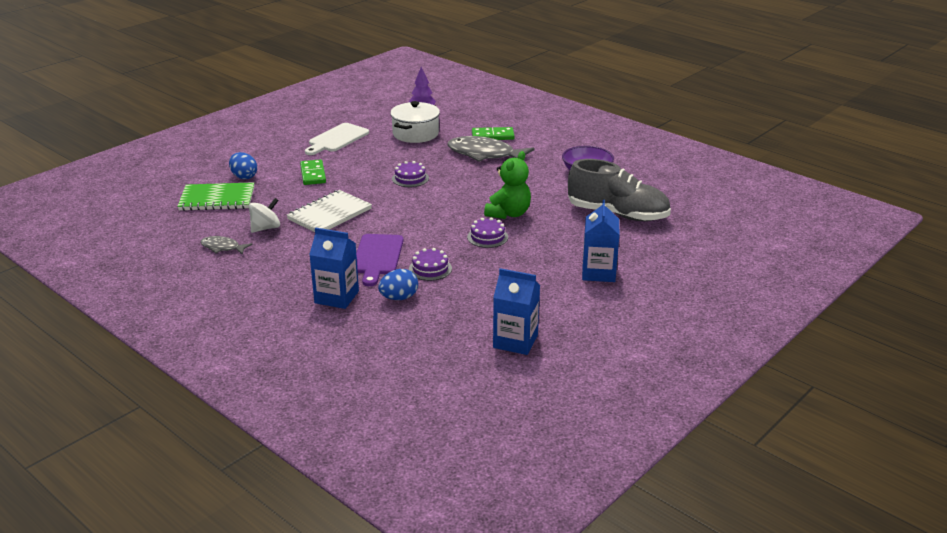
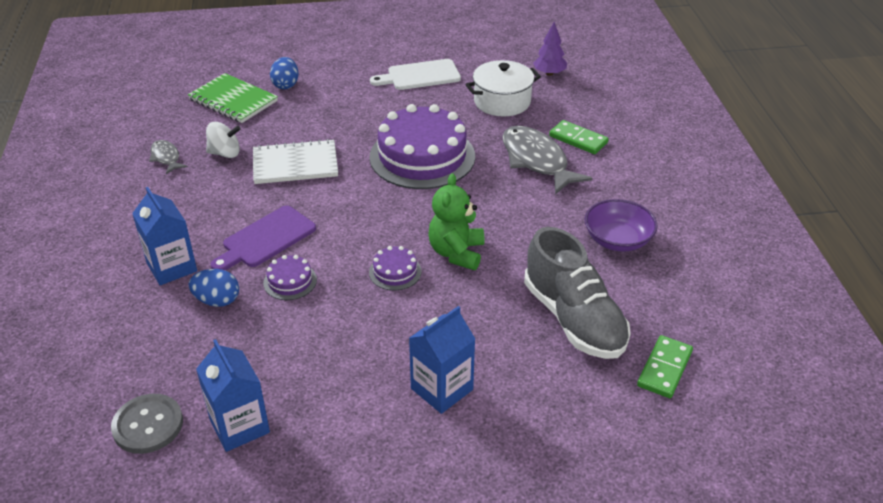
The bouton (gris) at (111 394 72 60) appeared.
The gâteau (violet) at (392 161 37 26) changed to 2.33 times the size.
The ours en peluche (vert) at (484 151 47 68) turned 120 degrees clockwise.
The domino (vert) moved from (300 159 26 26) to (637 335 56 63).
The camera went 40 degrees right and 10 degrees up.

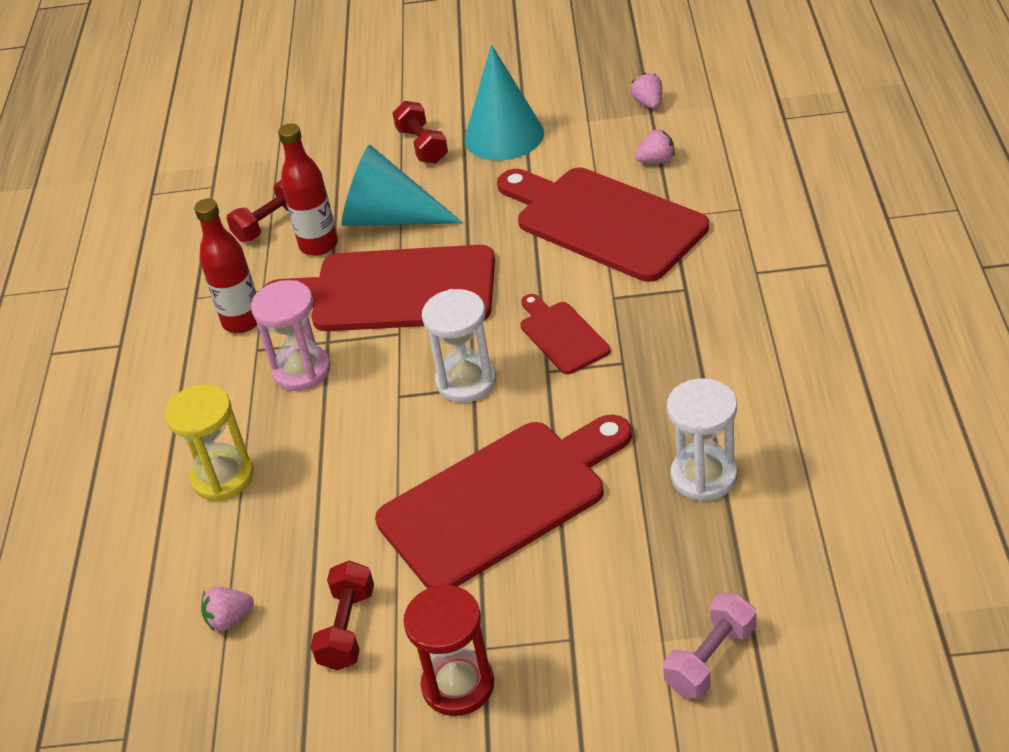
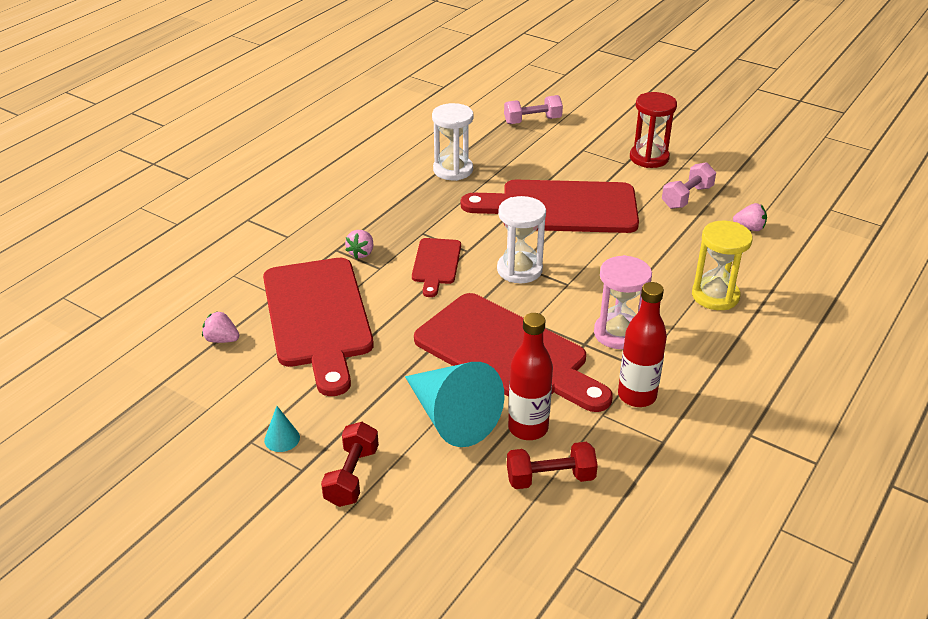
The cône (turquoise) at (465 45 79 115) changed to 0.41 times the size.
The fraise (rose) moved from (631 72 31 37) to (345 230 28 29).
The haltère (rouge) at (310 560 64 110) became the haltère (rose) at (662 162 54 47).
The camera went 150 degrees left and 5 degrees down.

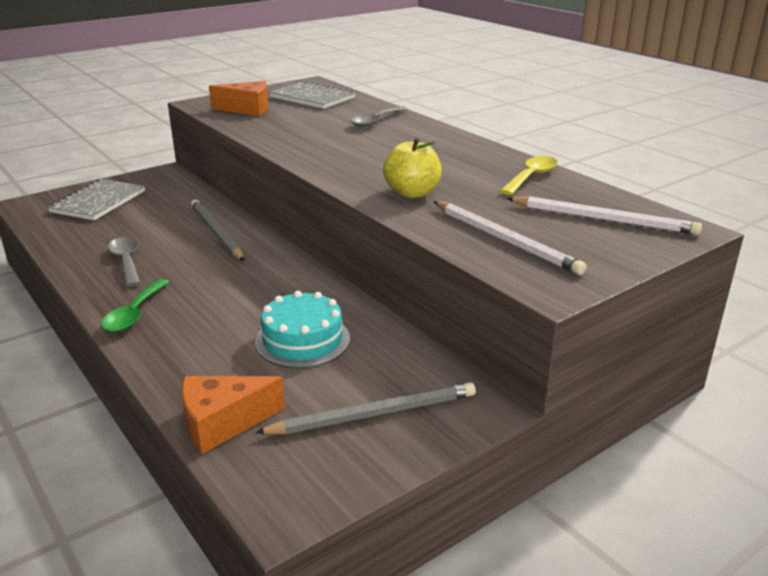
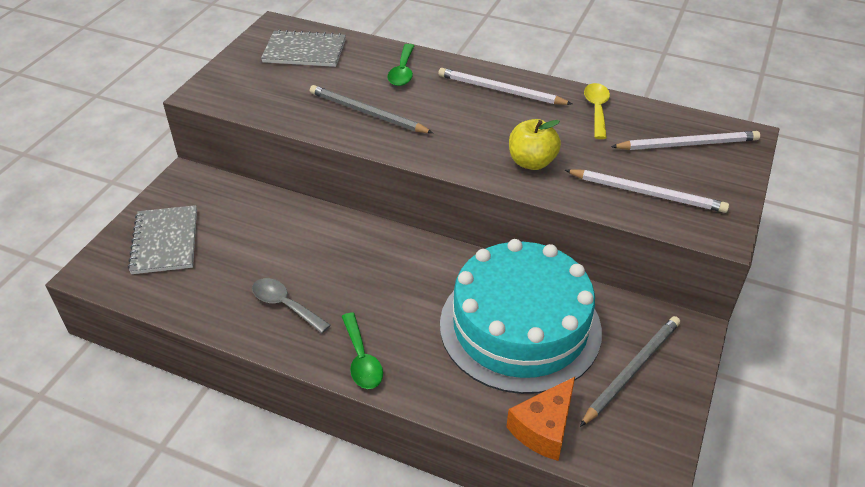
The crayon (gris) moved from (191 200 53 61) to (310 85 123 48).
The cuillère (gris) at (351 106 57 21) became the cuillère (vert) at (387 44 27 42).
The crayon (blanc) at (438 68 134 37) appeared.
The gâteau (turquoise) at (255 291 95 77) changed to 2.00 times the size.
The fromage (orange) at (209 81 60 35) disappeared.
The camera went 30 degrees left and 15 degrees up.

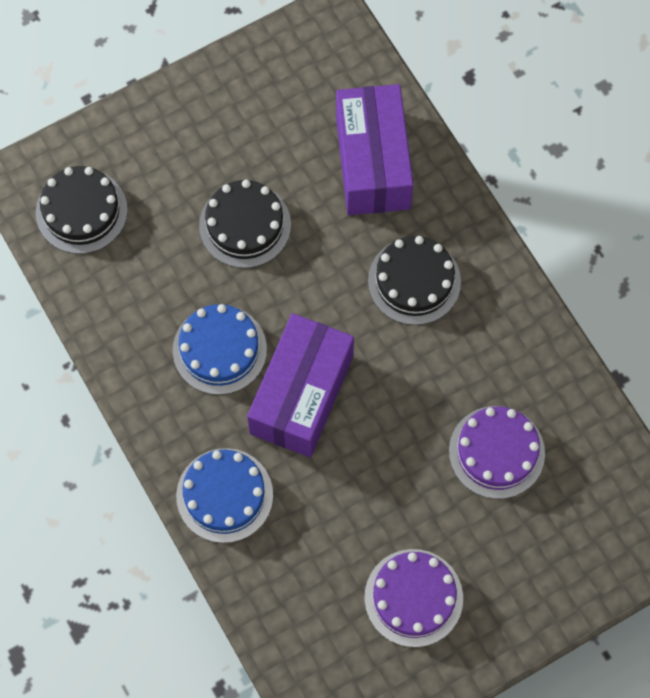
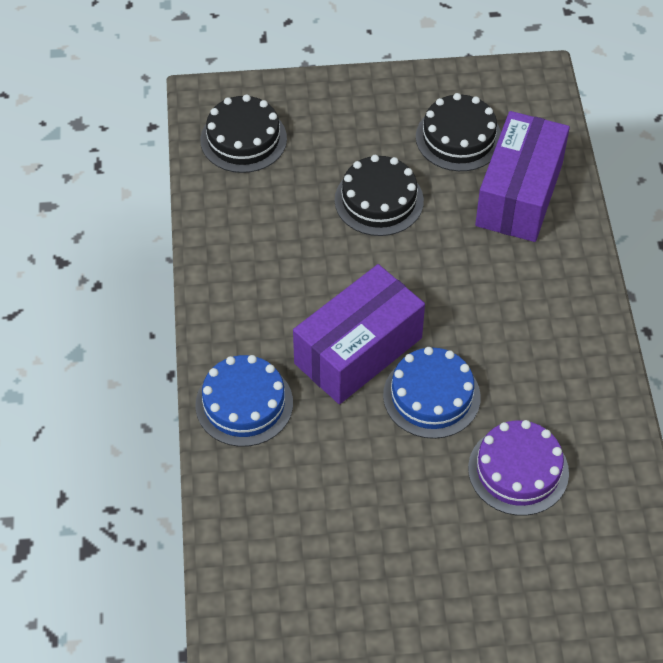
The gâteau (bleu) moved from (173 304 94 91) to (383 347 98 92).
The gâteau (noir) moved from (368 236 93 89) to (416 93 85 78).
The gâteau (violet) at (364 549 99 98) disappeared.
The camera went 25 degrees right and 15 degrees down.

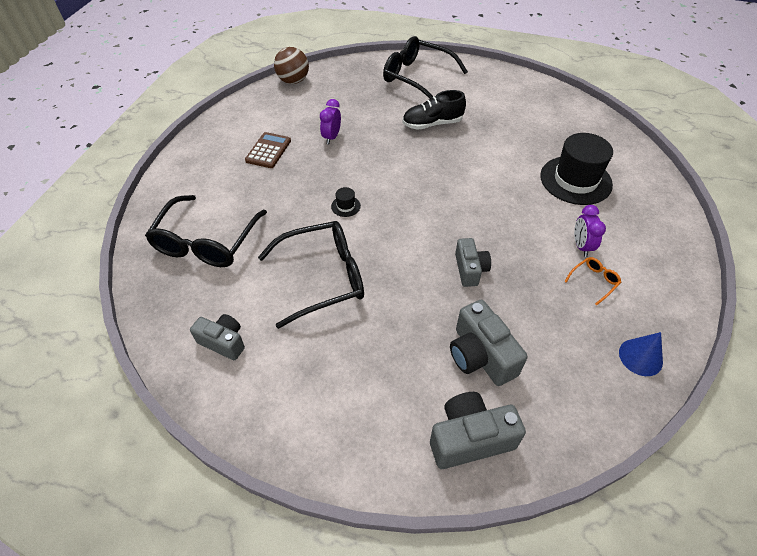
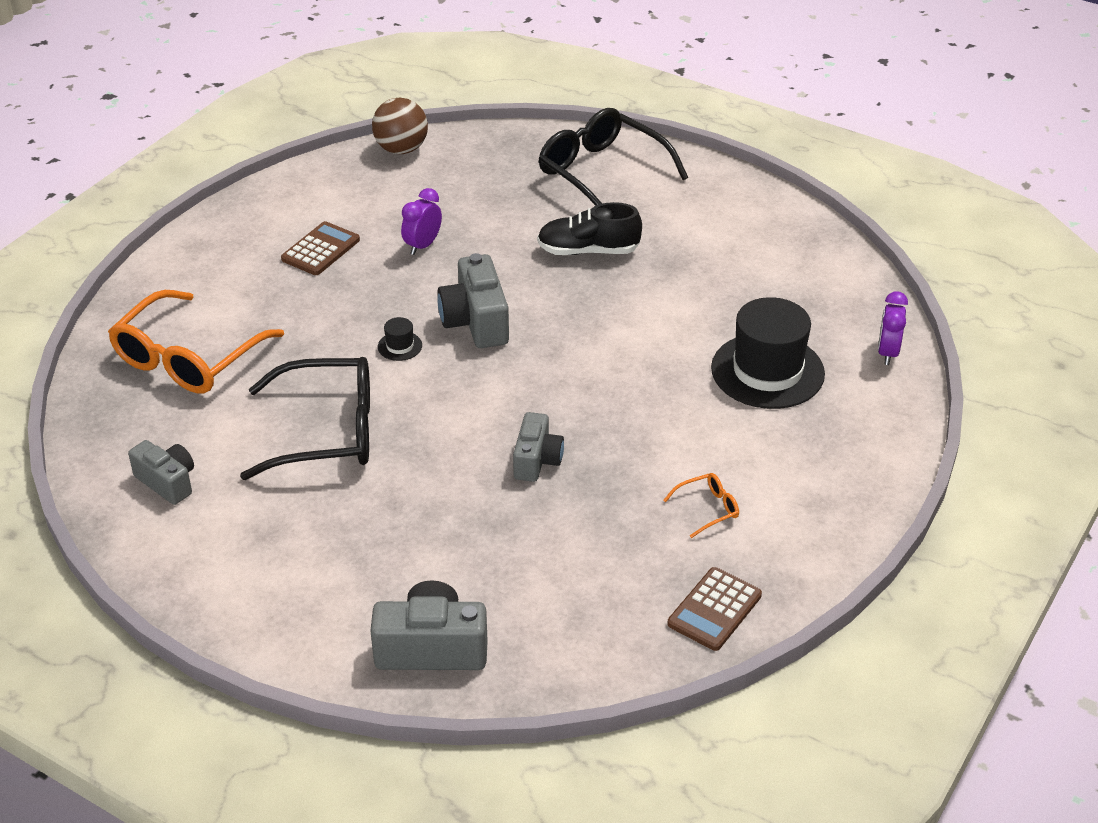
The lunettes (noir) at (145 195 122 72) became the lunettes (orange) at (108 290 176 104).
The appareil photo (gris) moved from (450 300 77 86) to (437 253 72 95).
The cône (bleu) at (619 332 44 44) was replaced by the calculatrice (marron) at (667 567 95 84).
The réveil (violet) moved from (574 205 32 52) to (878 291 30 74).
The camera went 15 degrees right and 10 degrees down.

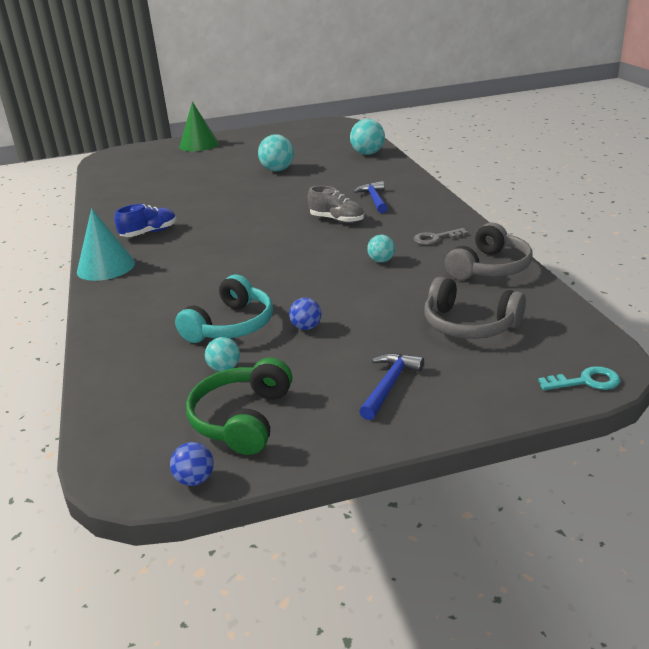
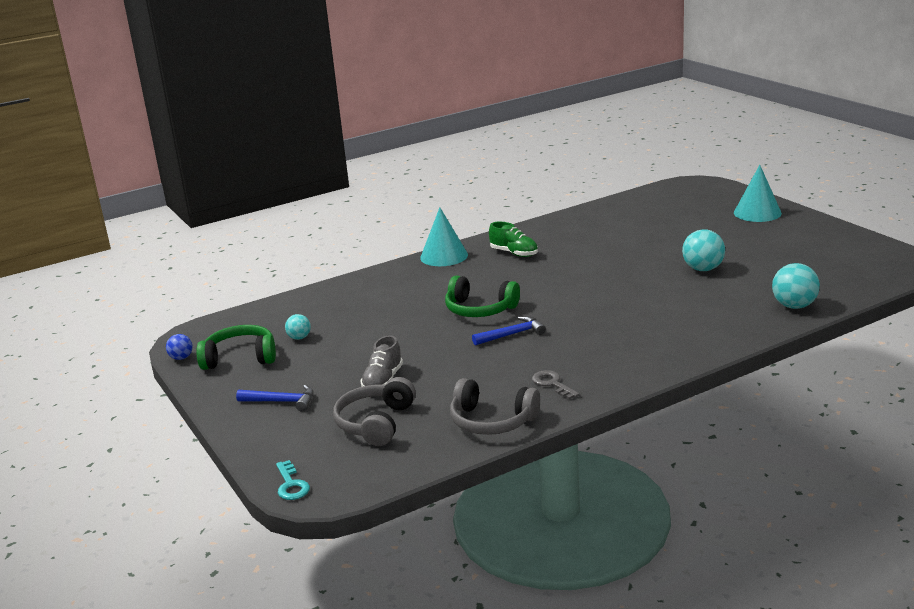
The chaussure (gris) moved from (308 186 56 37) to (360 335 43 52).
The casque audio (vert) at (445 276 75 41) appeared.
The marteau (bleu) moved from (353 181 34 32) to (472 316 74 30).
The chaussure (bleu) at (115 204 62 33) became the chaussure (vert) at (489 222 49 35).
The cône (vert) at (180 101 39 50) became the cône (turquoise) at (734 165 48 57).
The casque audio (turquoise) at (175 274 98 69) disappeared.
The balle (bleu) at (289 298 33 32) disappeared.
The balle (turquoise) at (367 235 28 28) disappeared.
The camera went 75 degrees right and 5 degrees down.

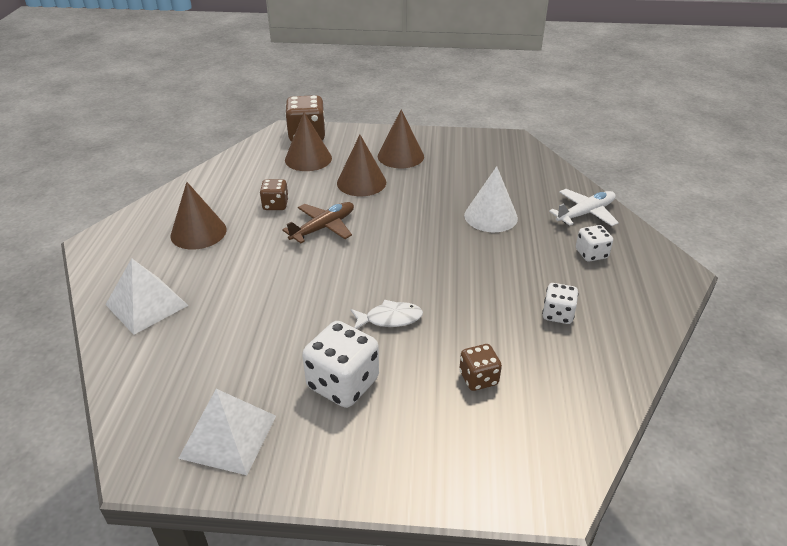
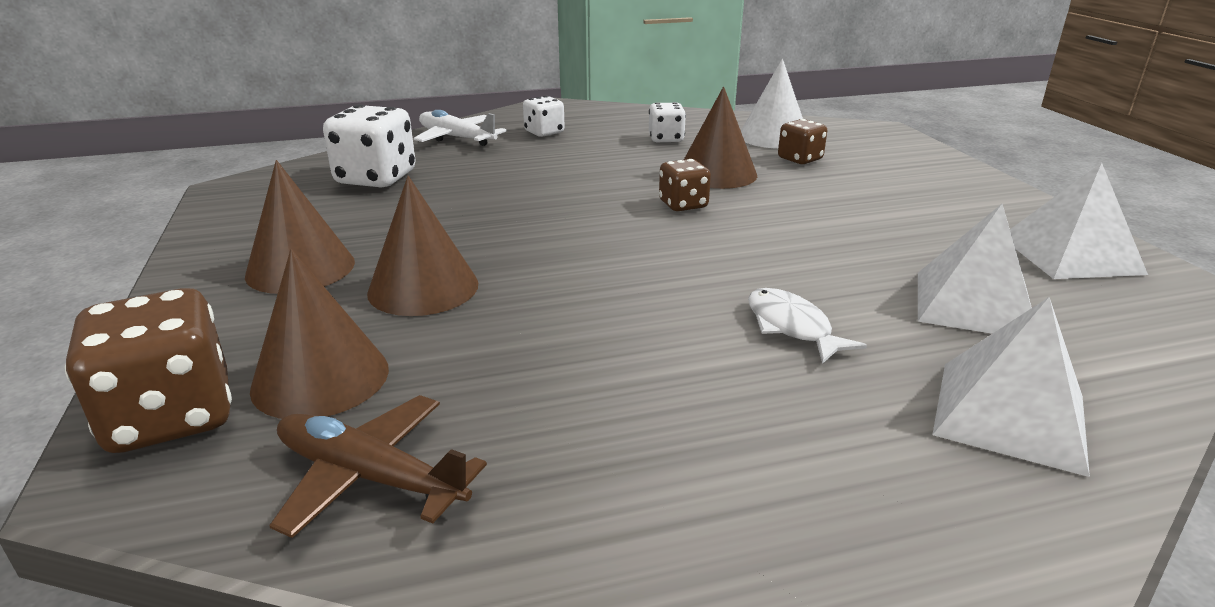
The avion (marron) moved from (282 202 72 41) to (269 395 218 143).
The dé (blanc) moved from (302 321 77 87) to (323 104 93 84).
The dé (marron) moved from (260 179 29 31) to (659 159 52 52).
The cône (marron) moved from (171 182 56 68) to (684 87 73 102).
The cône (blanc) moved from (464 166 54 66) to (741 59 62 89).
The poisson (blanc) moved from (351 300 72 29) to (748 288 119 76).
The pyramide (blanc) at (918 203 114 131) appeared.
The camera went 110 degrees left and 10 degrees down.

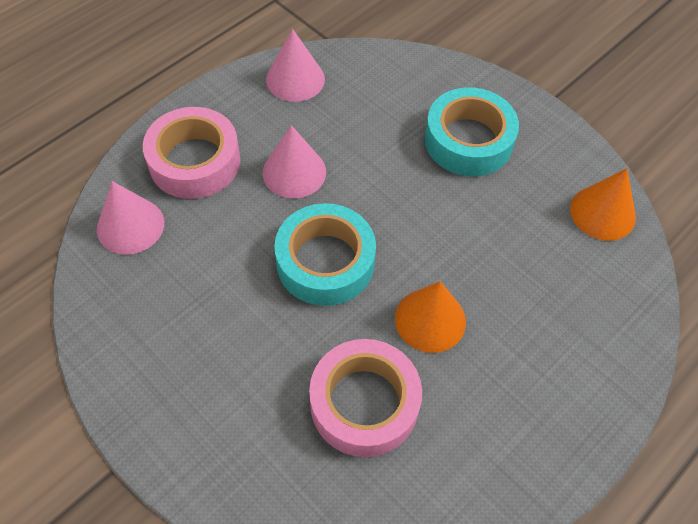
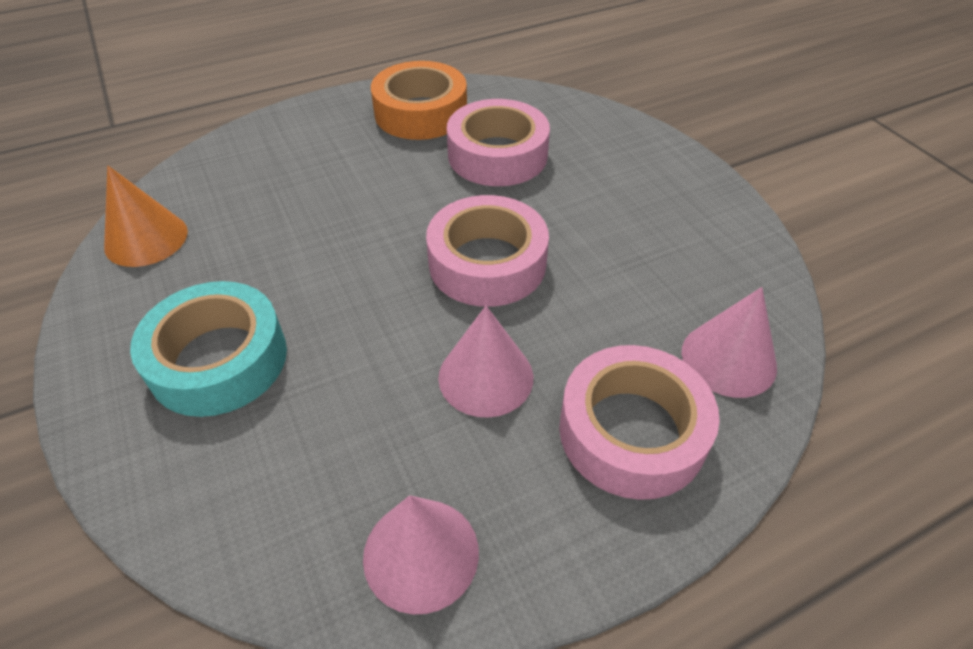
The ruban adhésif (orange) at (371 61 96 79) appeared.
The ruban adhésif (turquoise) at (274 203 102 103) became the ruban adhésif (rose) at (426 195 123 112).
The cône (orange) at (395 281 71 72) disappeared.
The camera went 160 degrees left and 10 degrees down.

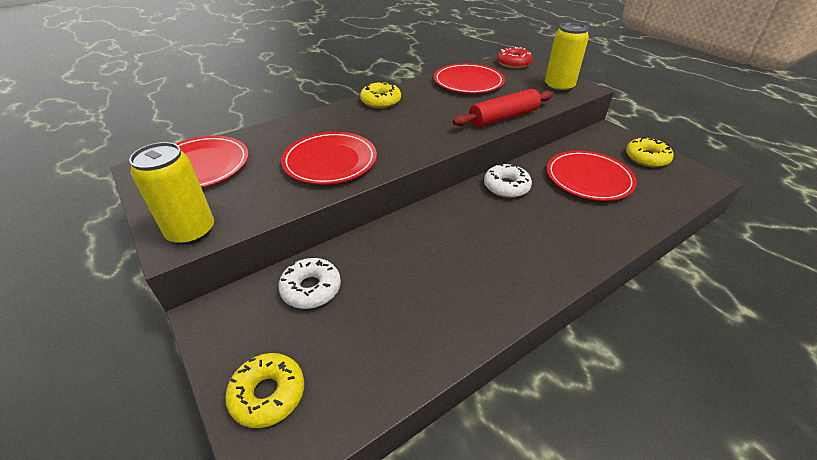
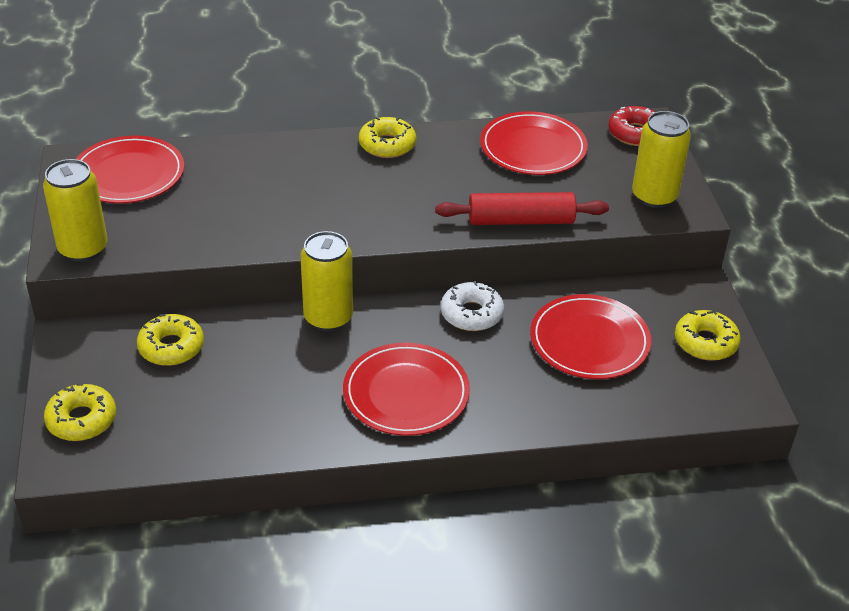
The beignet (blanc) at (278 258 63 51) became the beignet (jaune) at (137 314 67 52).
The canette (jaune) at (300 231 53 100) appeared.
The assiette (rouge) moved from (281 132 96 53) to (343 343 127 93).
The camera went 25 degrees right and 0 degrees up.

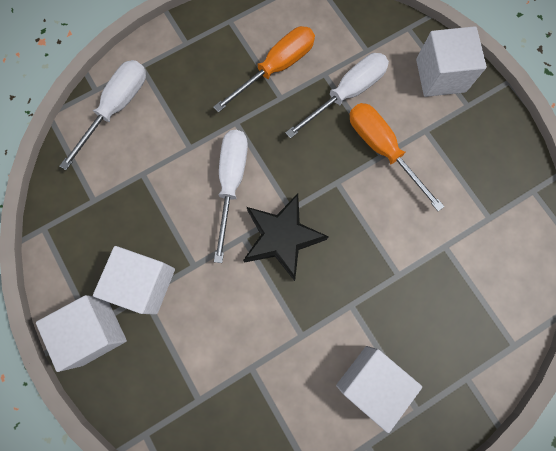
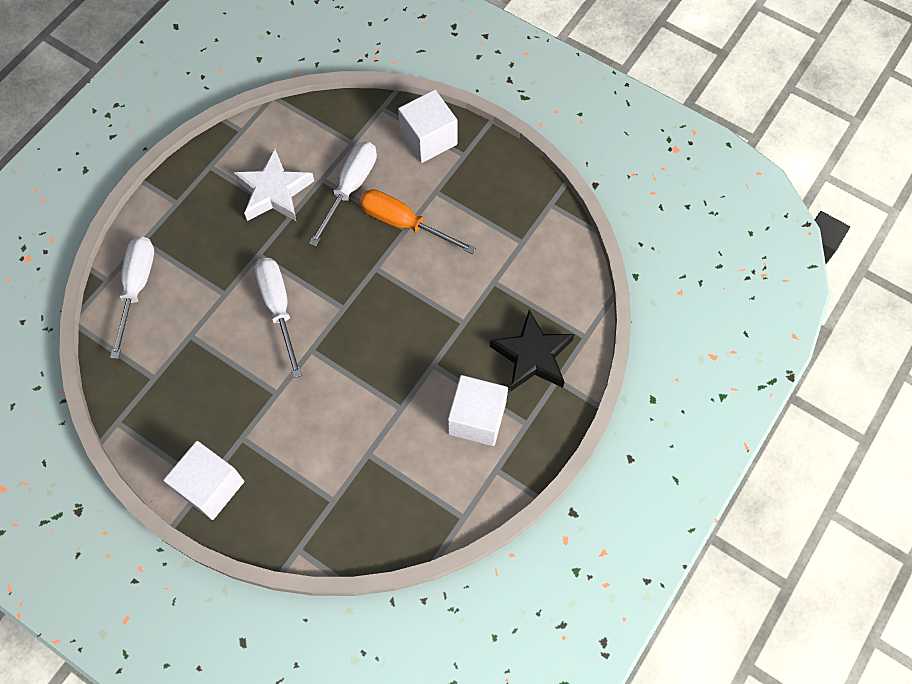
The tournevis (orange) at (213 26 102 87) was replaced by the étoile (blanc) at (233 149 81 72).
The étoile (noir) moved from (243 193 86 88) to (490 310 85 82).
The cube (blanc) at (93 246 82 69) disappeared.
The camera went 25 degrees left and 10 degrees down.

